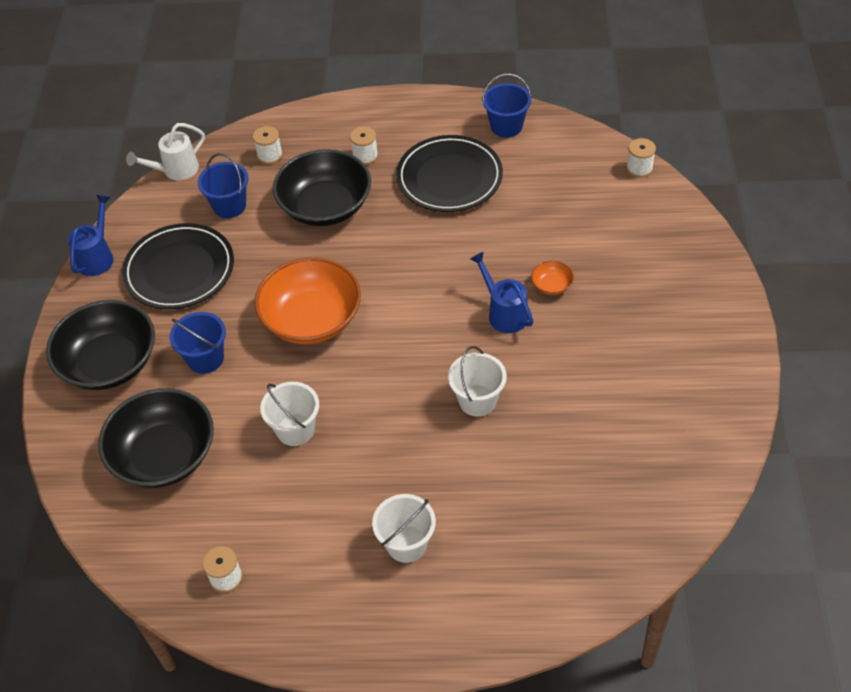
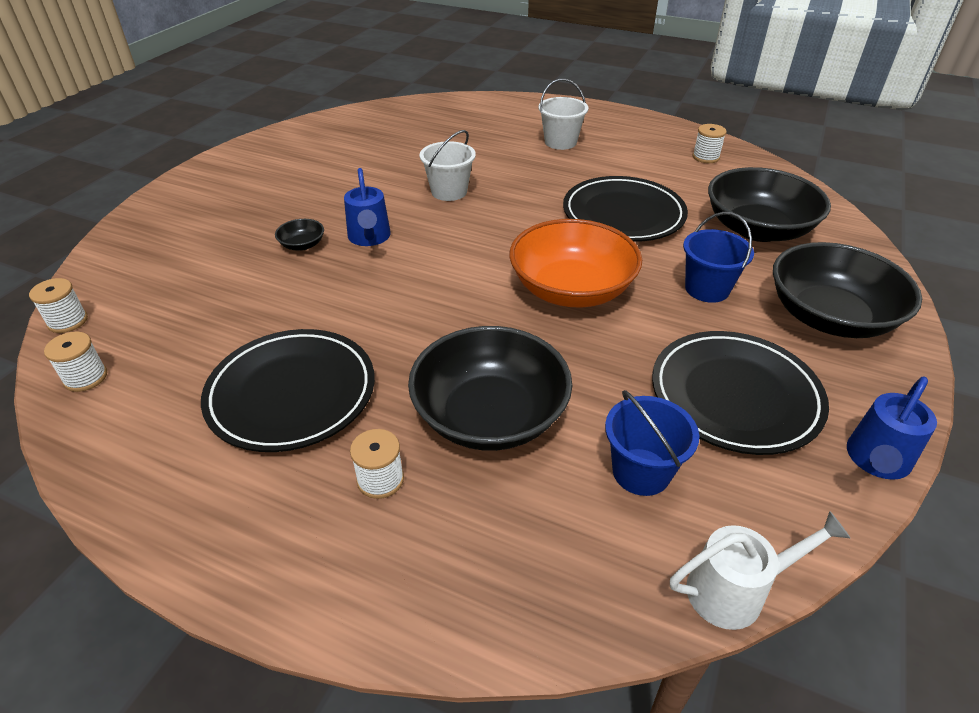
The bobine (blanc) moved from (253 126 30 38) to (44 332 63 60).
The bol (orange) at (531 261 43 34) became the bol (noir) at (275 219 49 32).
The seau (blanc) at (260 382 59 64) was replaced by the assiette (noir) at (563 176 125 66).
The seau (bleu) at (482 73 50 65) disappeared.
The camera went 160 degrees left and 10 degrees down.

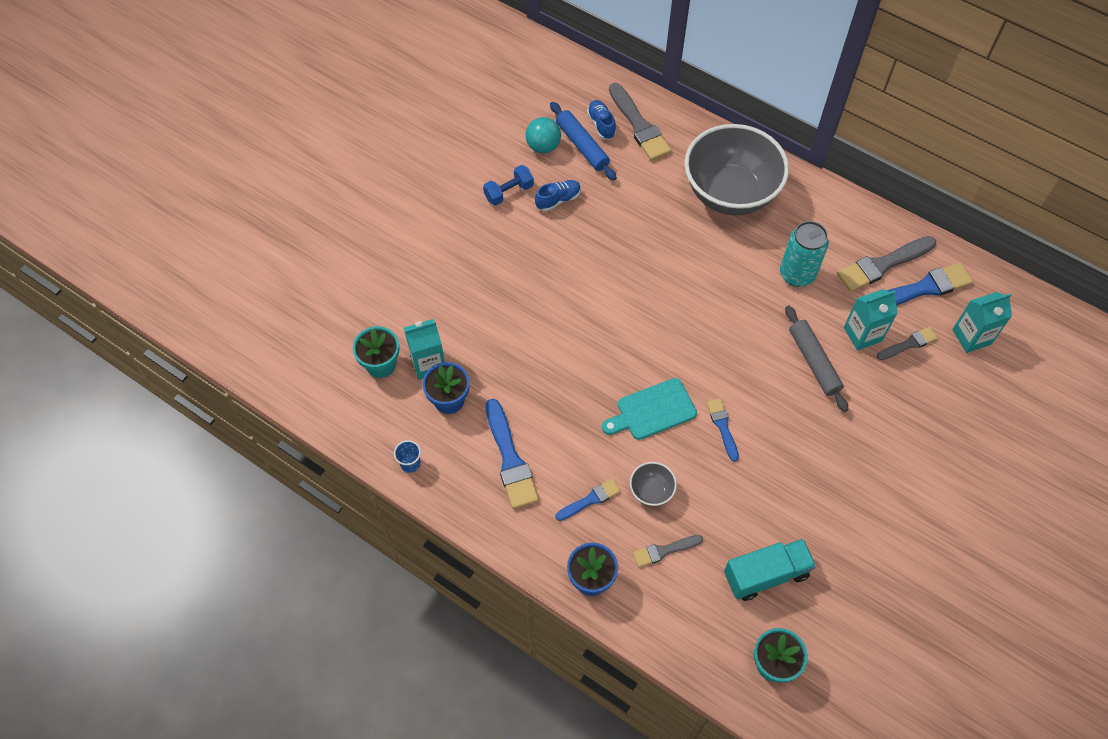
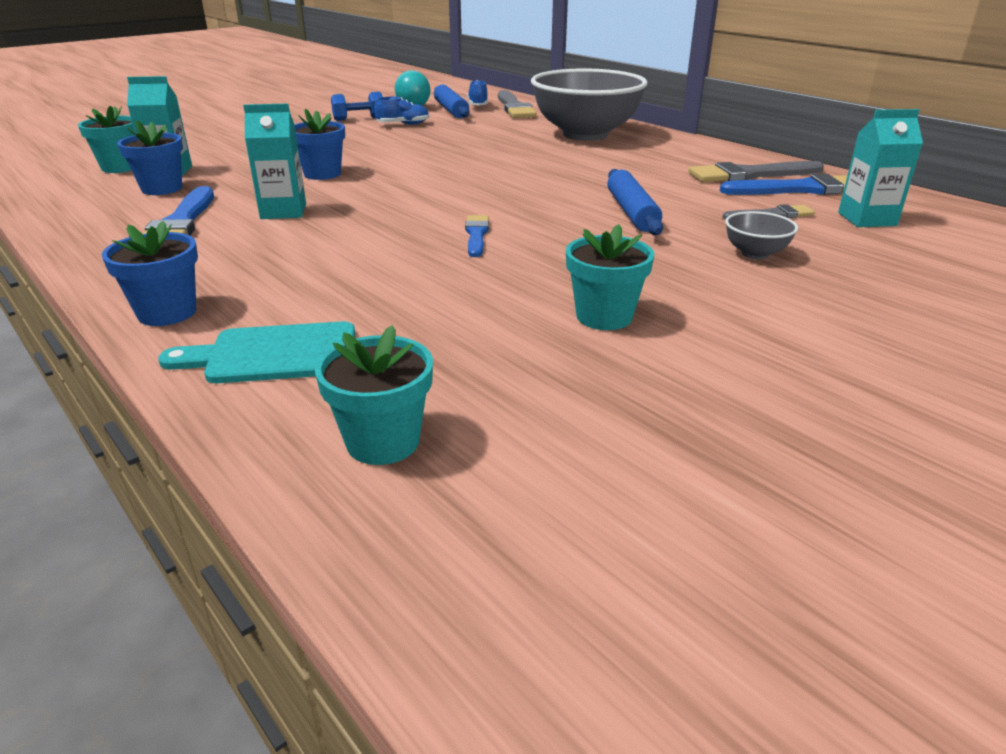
The planche à découper (turquoise) moved from (602 378 95 62) to (158 321 197 62).
The brique de lait (turquoise) moved from (844 289 54 62) to (243 103 63 116).
The pot de fleurs (bleu) at (294 109 51 71) appeared.
The pot de fleurs (turquoise) at (566 224 88 106) appeared.
The rouleau à pâtisserie (gris) at (785 305 63 107) became the rouleau à pâtisserie (bleu) at (607 169 56 66).
The bol (gris) moved from (630 462 47 44) to (725 211 73 48).
The gobelet (bleu) at (394 440 27 33) disappeared.
The pinceau (bleu) at (555 479 66 42) disappeared.
The pinceau (gris) at (633 535 70 32) disappeared.
The camion (turquoise) at (724 539 92 62) disappeared.
The canette (turquoise) at (780 221 49 66) disappeared.
The camera went 15 degrees right and 30 degrees down.

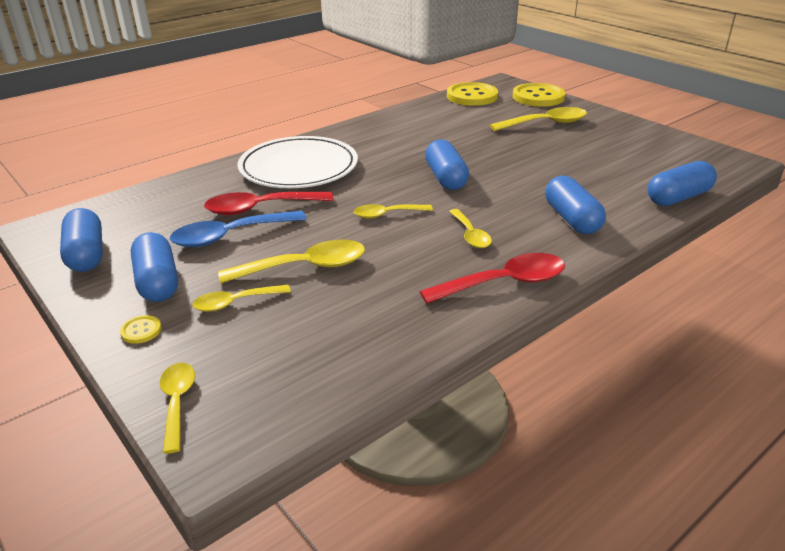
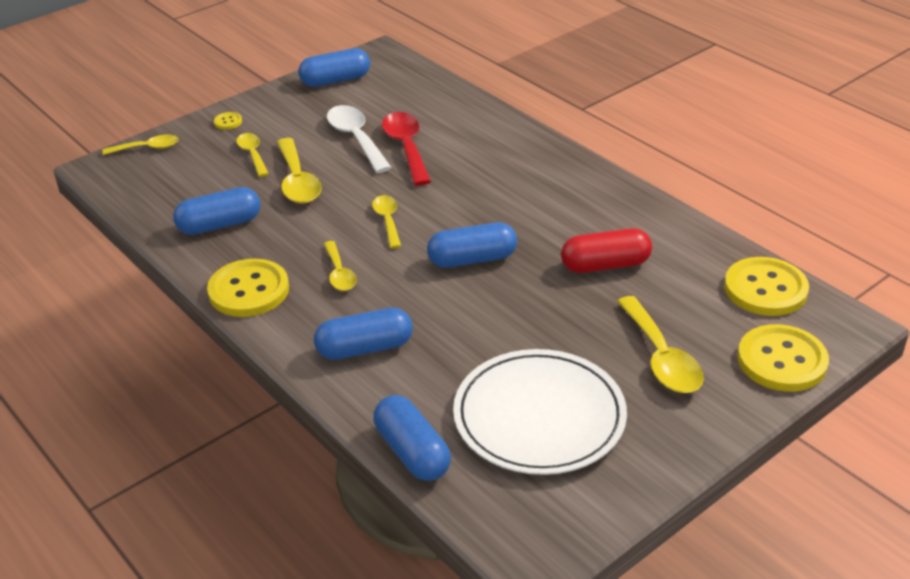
The gélule (bleu) moved from (131 232 47 70) to (173 187 88 48).
The cuillère (rouge) at (419 253 146 51) was replaced by the bouton (jaune) at (207 259 82 58).
The cuillère (jaune) at (449 209 43 39) turned 90 degrees counterclockwise.
The cuillère (bleu) at (170 211 137 36) became the cuillère (blanc) at (327 105 65 68).
The assiette (blanc) moved from (237 136 121 52) to (453 349 174 126).
The gélule (rouge) at (561 228 91 45) appeared.
The camera went 90 degrees right and 5 degrees up.

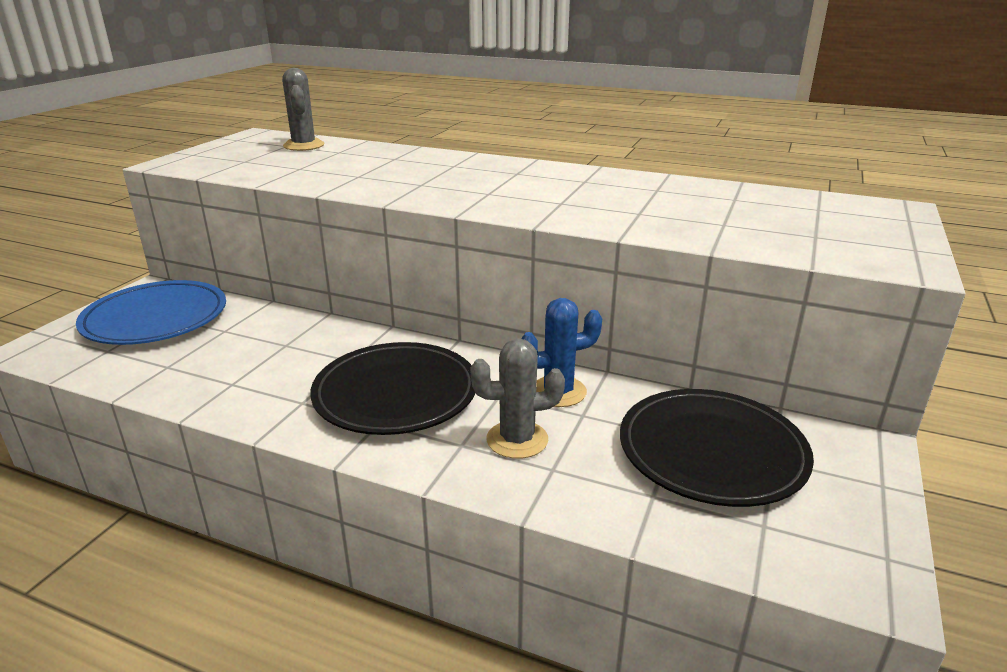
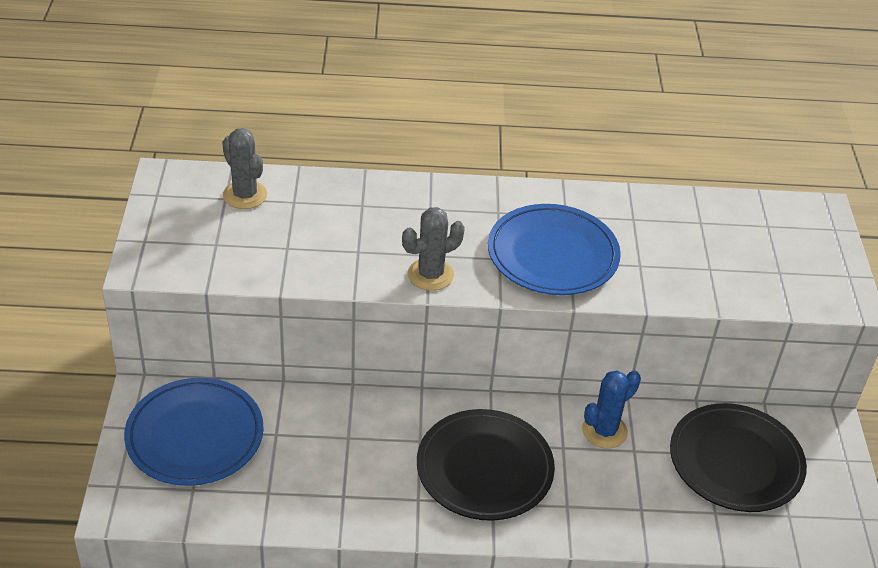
The cactus (gris) moved from (470 338 95 121) to (402 207 63 84).
The assiette (bleu) at (488 204 133 91) appeared.
The camera went 25 degrees left and 15 degrees up.

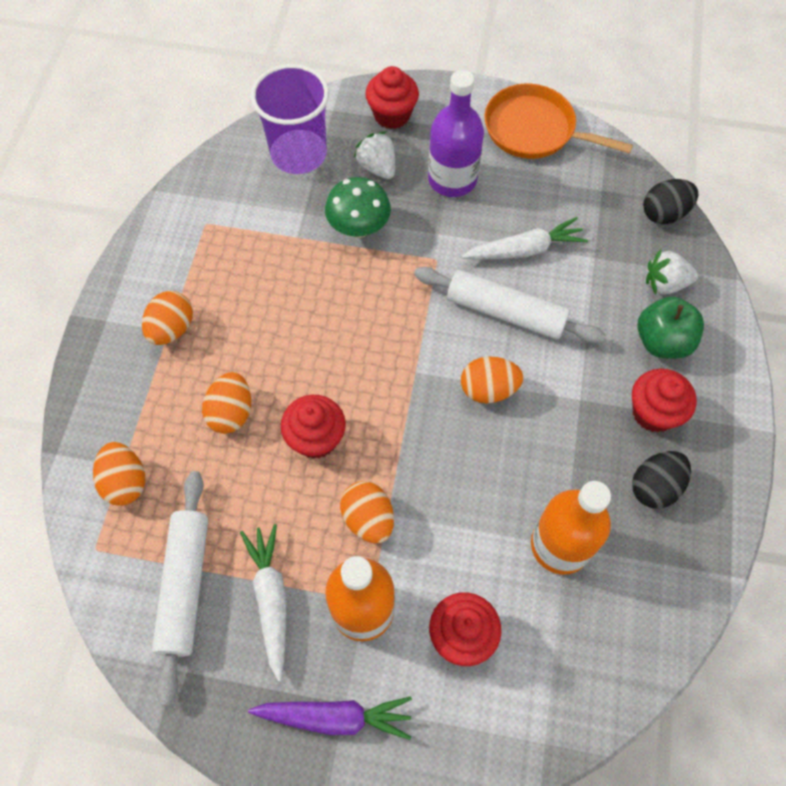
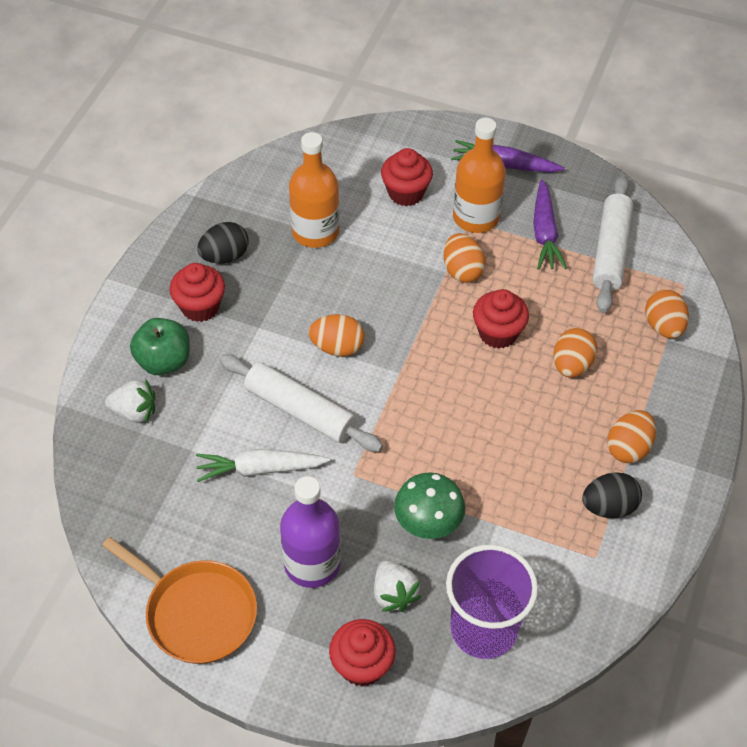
The carotte (blanc) at (240 524 47 158) became the carotte (violet) at (533 180 34 90).
The œuf (noir) moved from (643 179 55 45) to (582 472 60 46).
The camera went 170 degrees left and 10 degrees down.

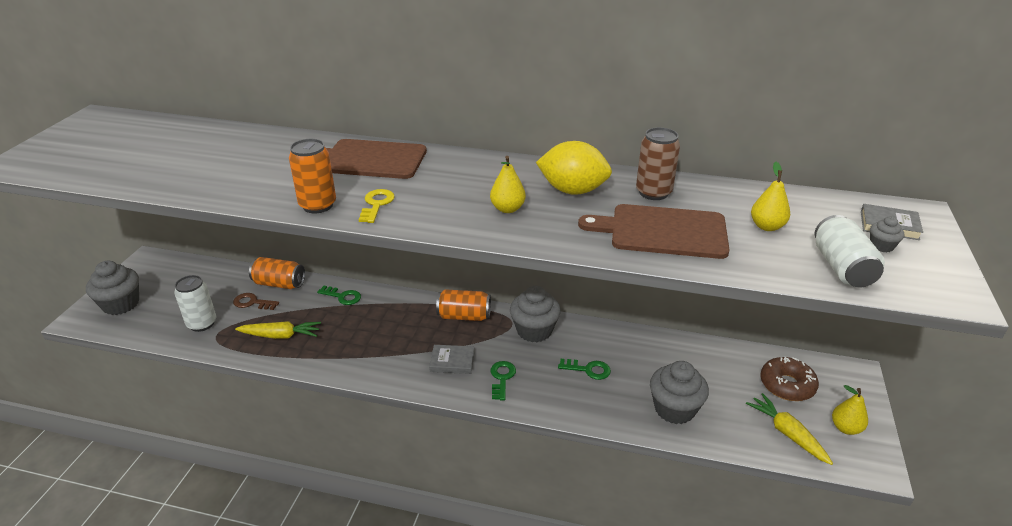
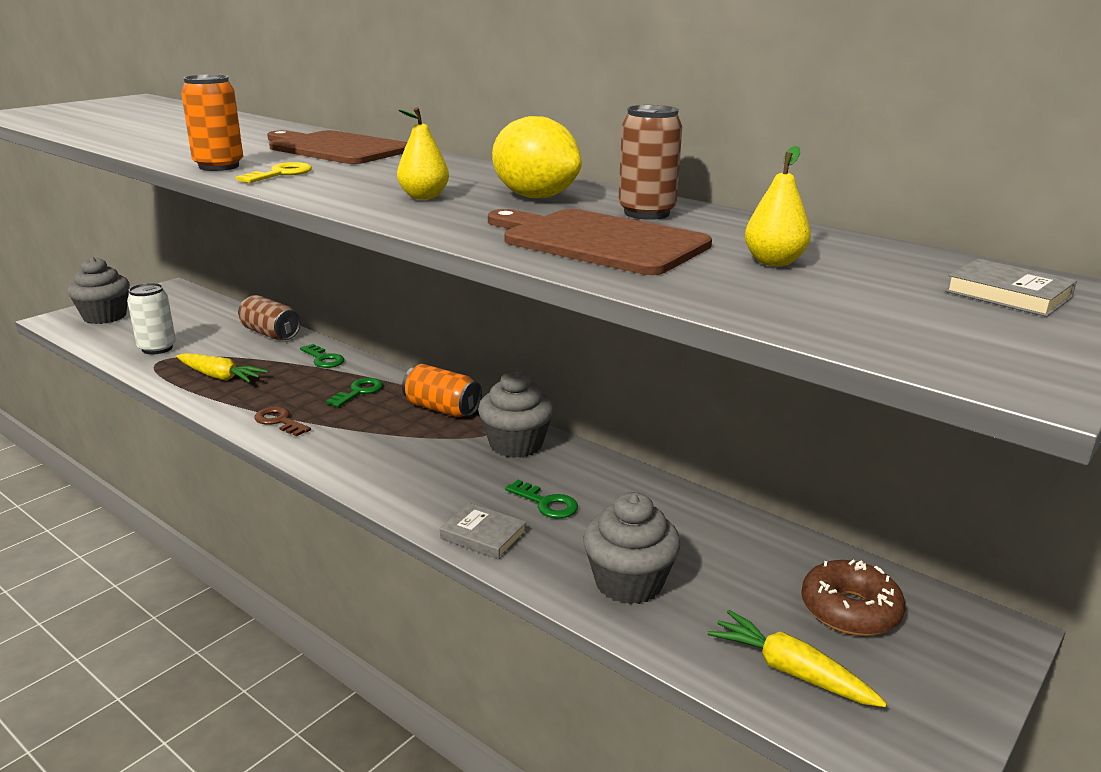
The canette (orange) at (249 257 56 32) became the canette (marron) at (238 295 63 45).
The clé (marron) moved from (233 293 46 17) to (255 407 56 29).
The clé (vert) moved from (491 361 25 39) to (326 378 57 29).
The livre (gris) moved from (429 345 45 29) to (440 503 87 57).
The carotte (jaune) at (746 393 87 72) turned 45 degrees counterclockwise.
The canette (blanc) at (815 215 70 72) disappeared.
The poire (jaune) at (832 385 36 50) disappeared.
The muffin (gris) at (870 216 34 36) disappeared.
The camera went 25 degrees right and 10 degrees down.

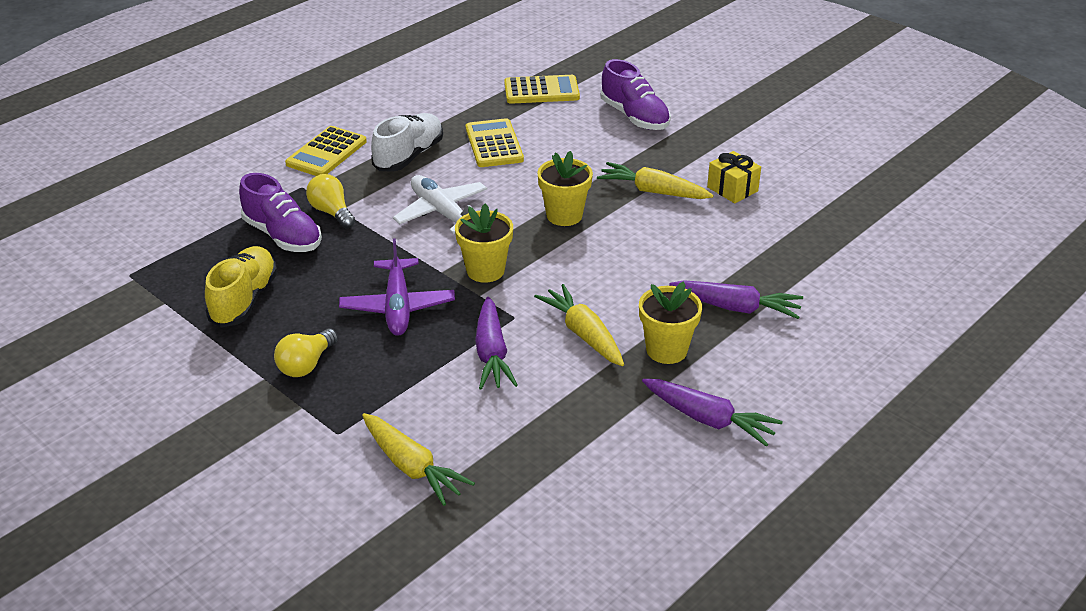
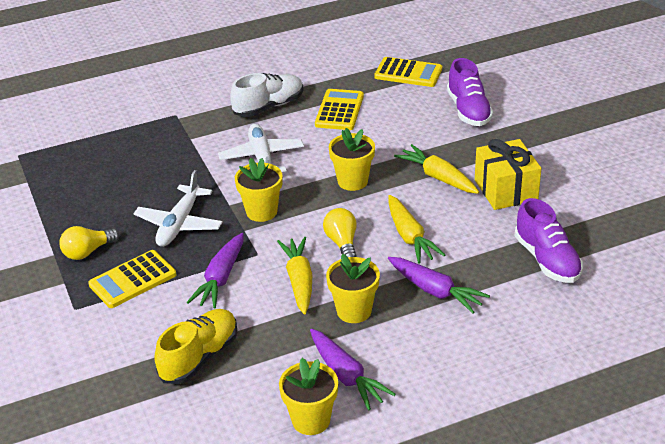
The calculatrice (jaune) moved from (285 126 82 50) to (88 250 88 58).
The avion (violet) at (339 238 116 98) became the avion (blanc) at (134 170 89 77).
The chaussure (jaune) moved from (205 246 72 82) to (154 309 84 75).
The pot de fleurs (jaune) at (279 358 59 77) appeared.
The ampoule (jaune) moved from (306 174 49 54) to (323 208 34 49).
The carotte (jaune) moved from (362 413 113 93) to (388 195 57 68).
The cadeau (jaune) at (707 151 54 53) changed to 1.55 times the size.
The chaussure (violet) moved from (239 173 83 79) to (515 198 68 85).
The camera went 25 degrees right and 0 degrees up.

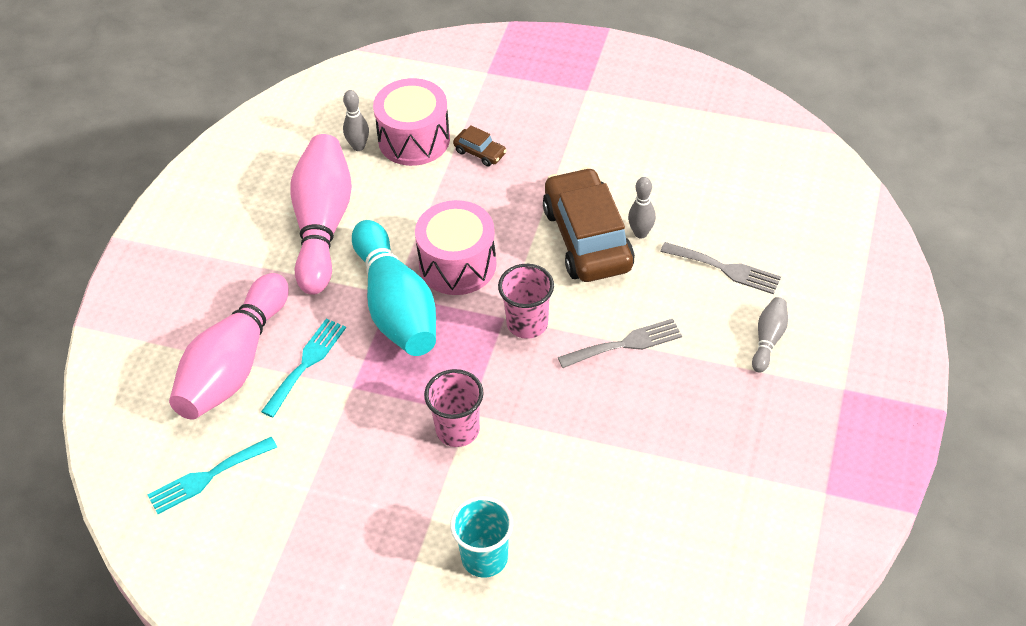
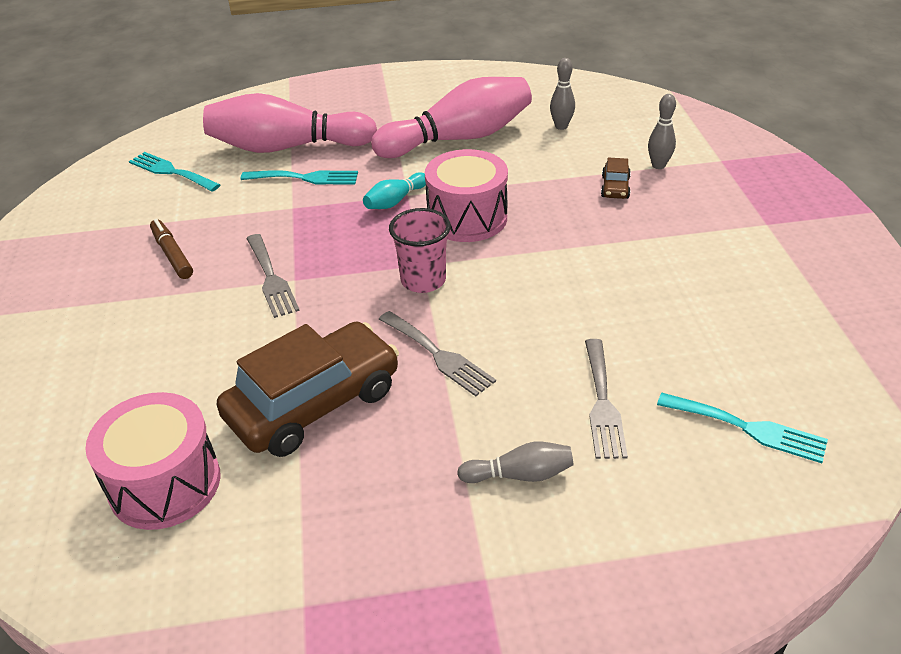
The tambour (rose) moved from (373 78 77 88) to (85 392 136 138).
The feutre (marron) at (150 219 43 60) appeared.
The voiture (marron) moved from (543 167 92 115) to (217 321 182 136).
The gobelet (rose) at (424 369 59 78) was replaced by the fourchette (gris) at (246 234 54 84).
The quille (turquoise) at (352 220 84 136) changed to 0.44 times the size.
The quille (gris) moved from (628 177 28 62) to (648 94 28 75).
The fourchette (turquoise) at (657 393 171 70) appeared.
The gobelet (turquoise) at (450 496 63 82) disappeared.
The camera went 65 degrees right and 10 degrees down.

